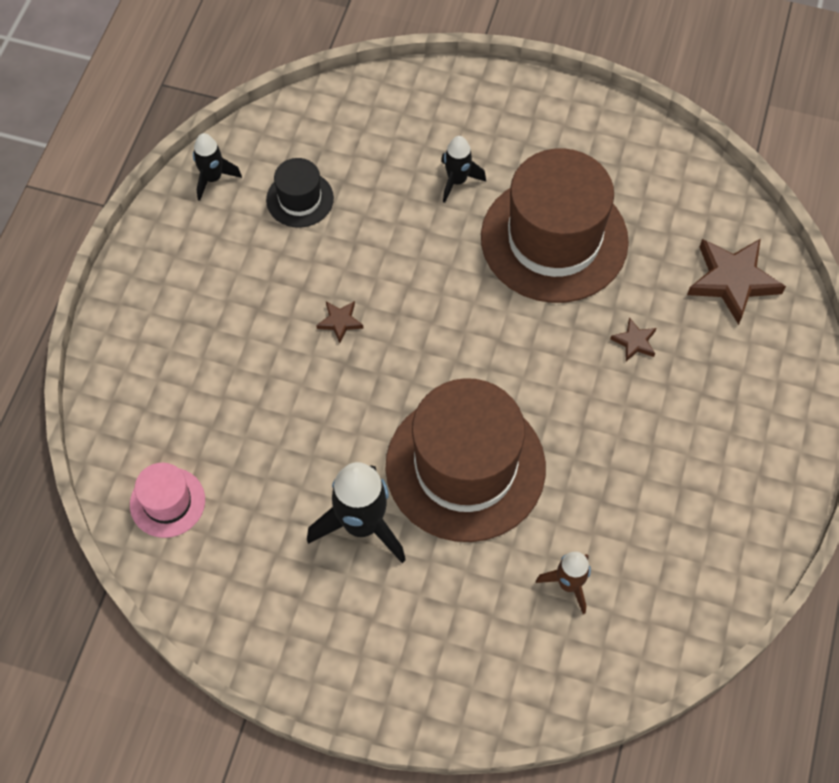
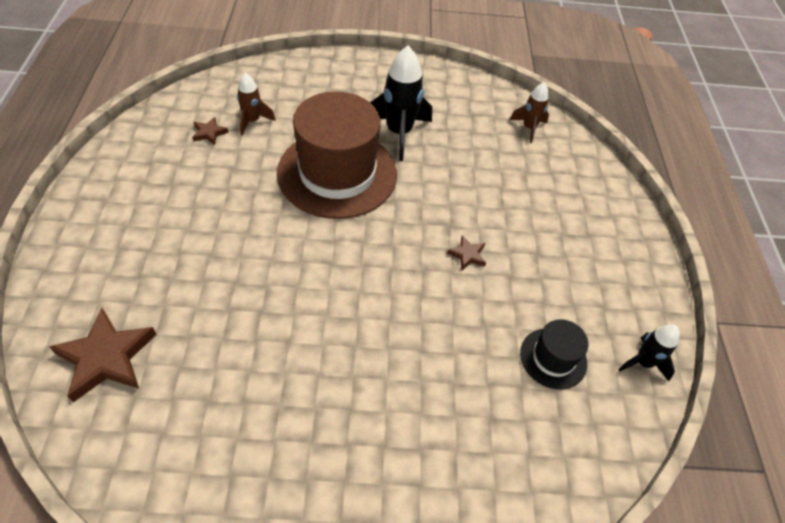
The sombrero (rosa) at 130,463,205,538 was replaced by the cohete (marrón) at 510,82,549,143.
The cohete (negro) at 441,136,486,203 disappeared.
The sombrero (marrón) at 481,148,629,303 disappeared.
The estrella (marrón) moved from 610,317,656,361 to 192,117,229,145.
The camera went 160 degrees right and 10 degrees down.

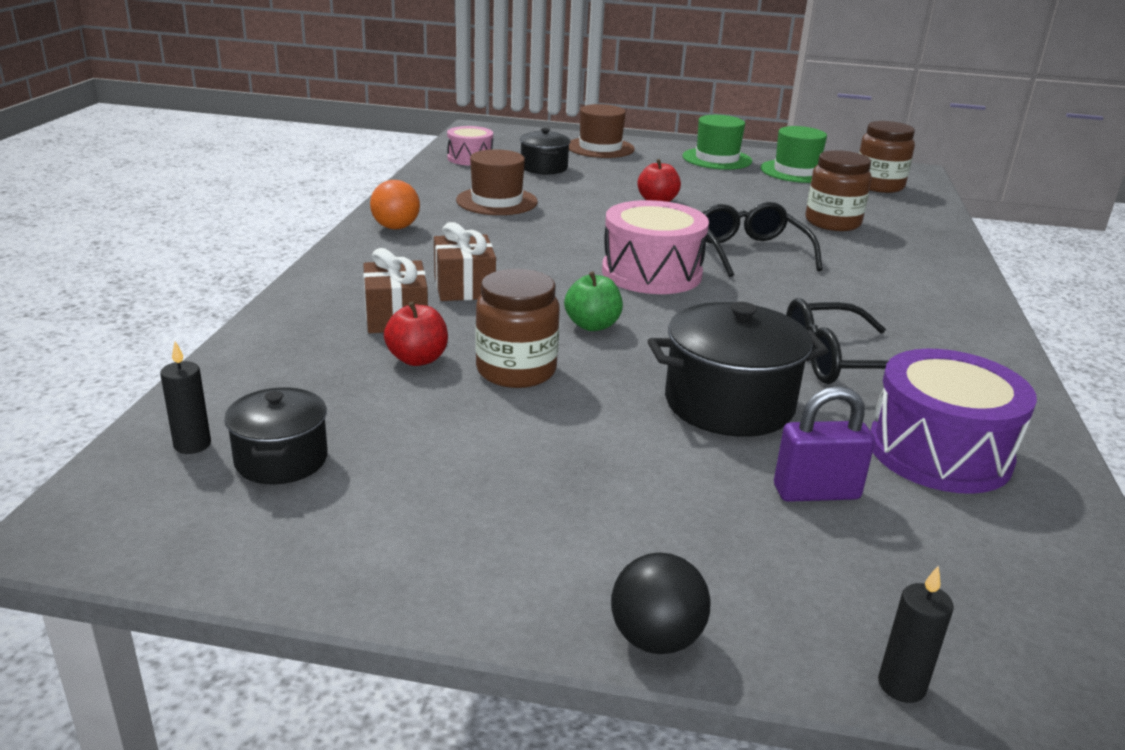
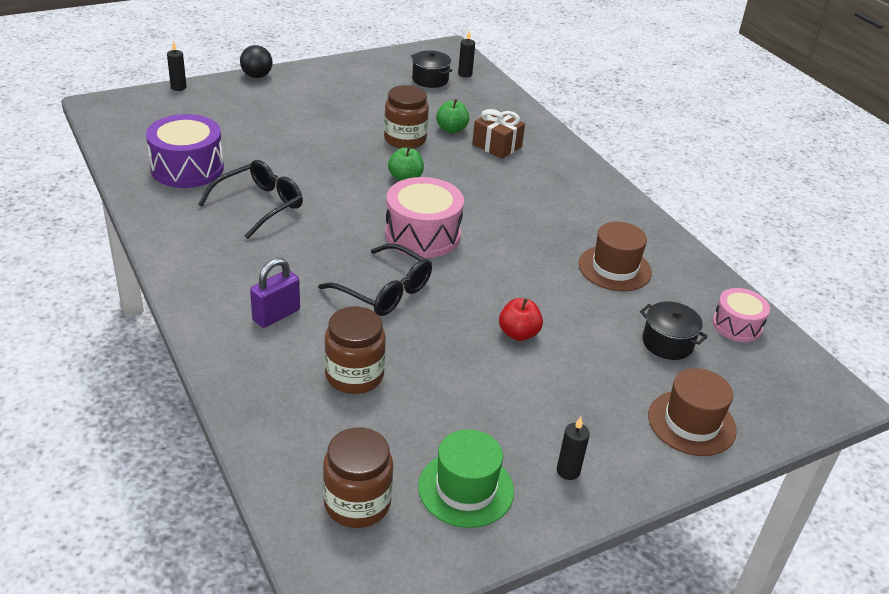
The pelota (naranja) at 370,180,420,229 disappeared.
The manzana (rojo) at 384,302,448,366 became the manzana (verde) at 436,99,469,133.
The regalo (marrón) at 434,222,496,301 disappeared.
The olla (negro) at 648,302,829,437 disappeared.
The sombrero (verde) at 683,115,752,170 was replaced by the vela (negro) at 557,417,590,480.
The candado (morado) moved from 774,386,875,502 to 250,258,300,328.
The camera went 140 degrees right and 10 degrees up.

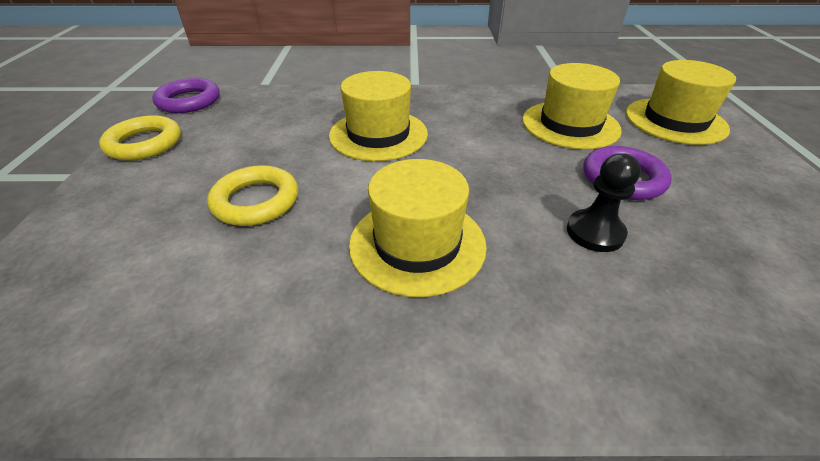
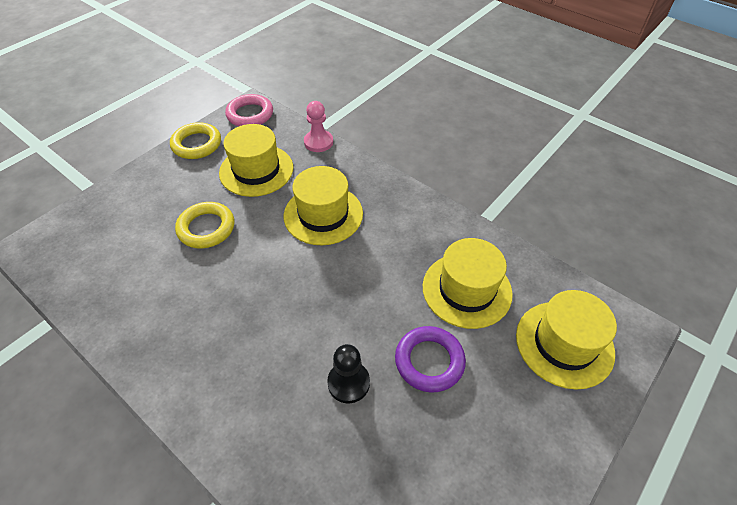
The anillo (morado) at 152,78,220,113 became the anillo (rosa) at 225,94,273,126.
The sombrero (amarillo) moved from 349,159,487,297 to 219,124,293,197.
The peón (rosa) at 304,101,333,152 appeared.
The camera went 40 degrees right and 10 degrees up.

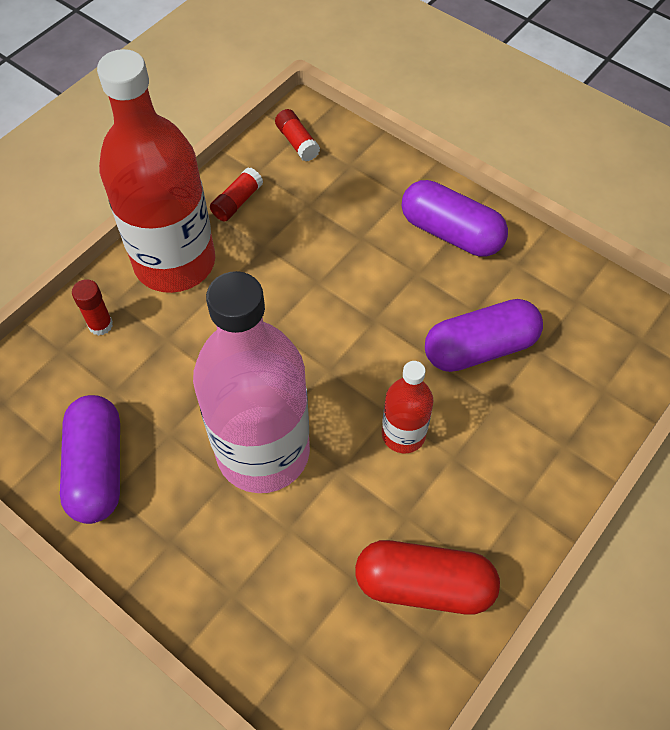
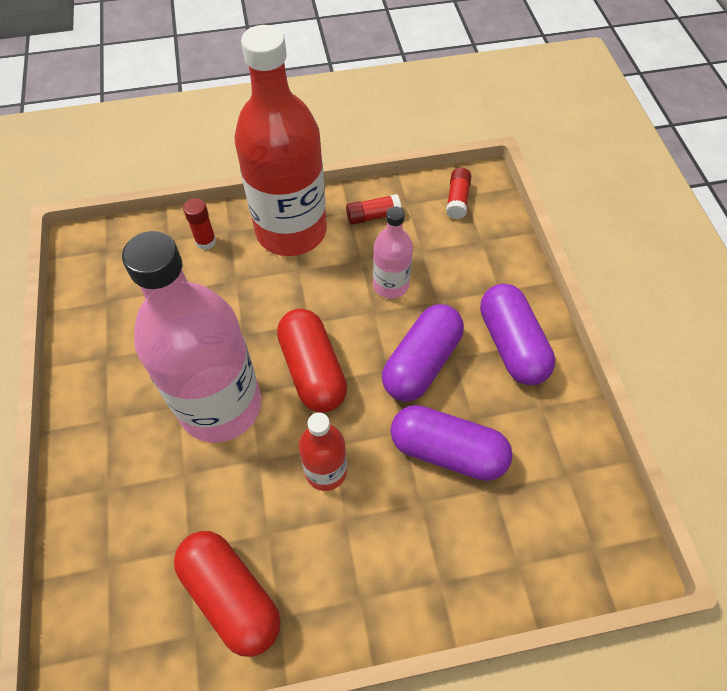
The cápsula (morado) moved from 60,395,120,524 to 382,304,464,402.
The cápsula (rojo) at 277,309,347,413 appeared.
The botella (rosa) at 373,206,413,299 appeared.
The camera went 40 degrees right and 0 degrees up.

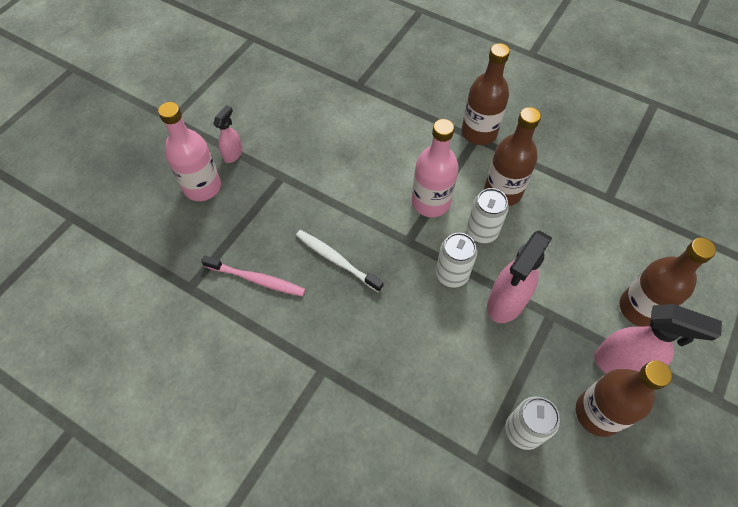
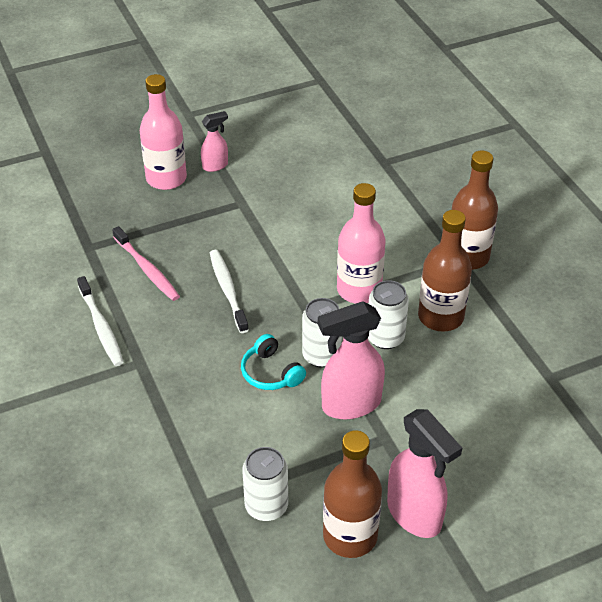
The botella (marrón) at 620,238,716,327 disappeared.
The cepillo de dientes (blanco) at 77,276,124,366 appeared.
The auriculares (turquesa) at 241,334,306,390 appeared.
The camera went 35 degrees right and 15 degrees down.

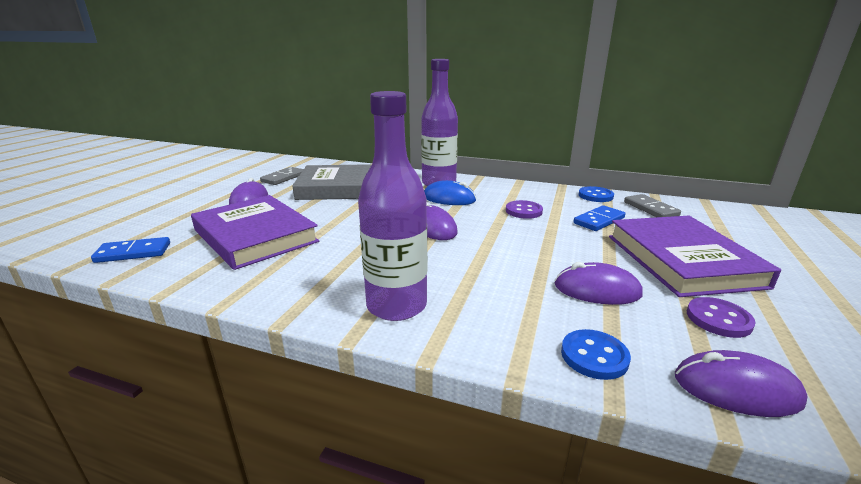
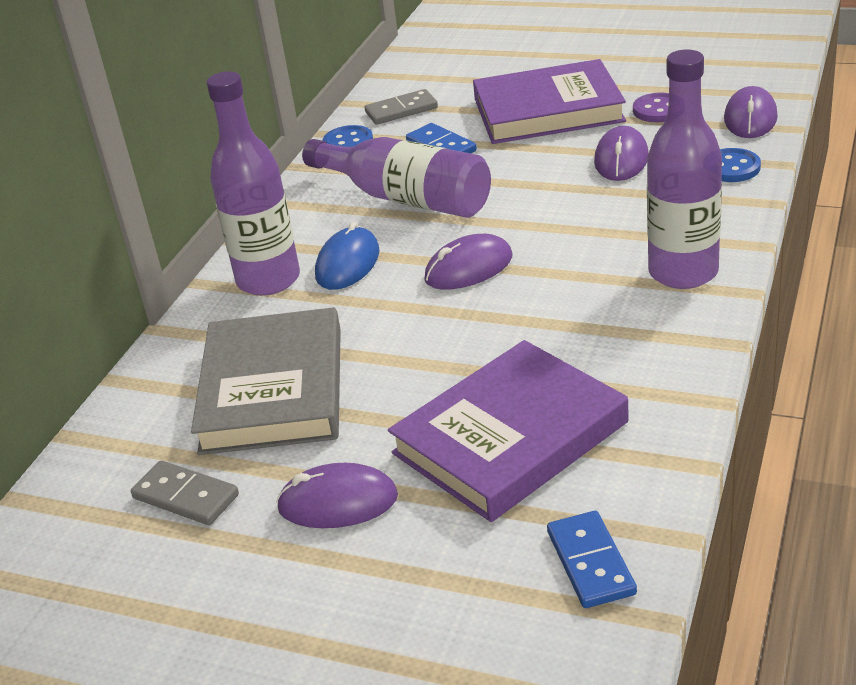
The botón (morado) at 506,200,543,219 was replaced by the botella (morado) at 302,137,491,218.
The camera went 85 degrees left and 10 degrees up.

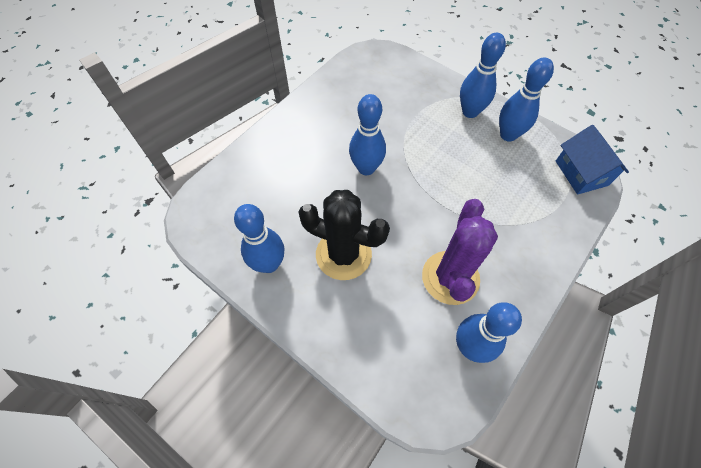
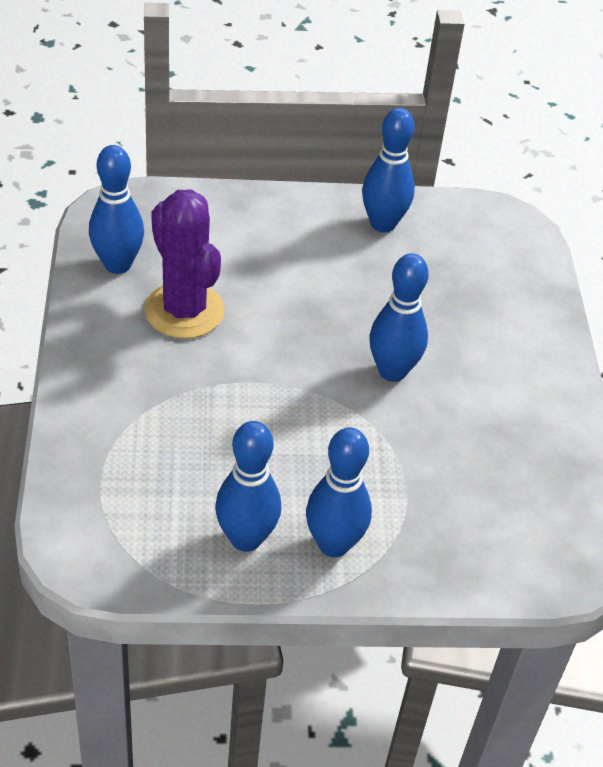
The cactus (negro) at 299,190,390,280 disappeared.
The casa (azul) at 556,125,629,194 disappeared.
The camera went 135 degrees right and 15 degrees down.

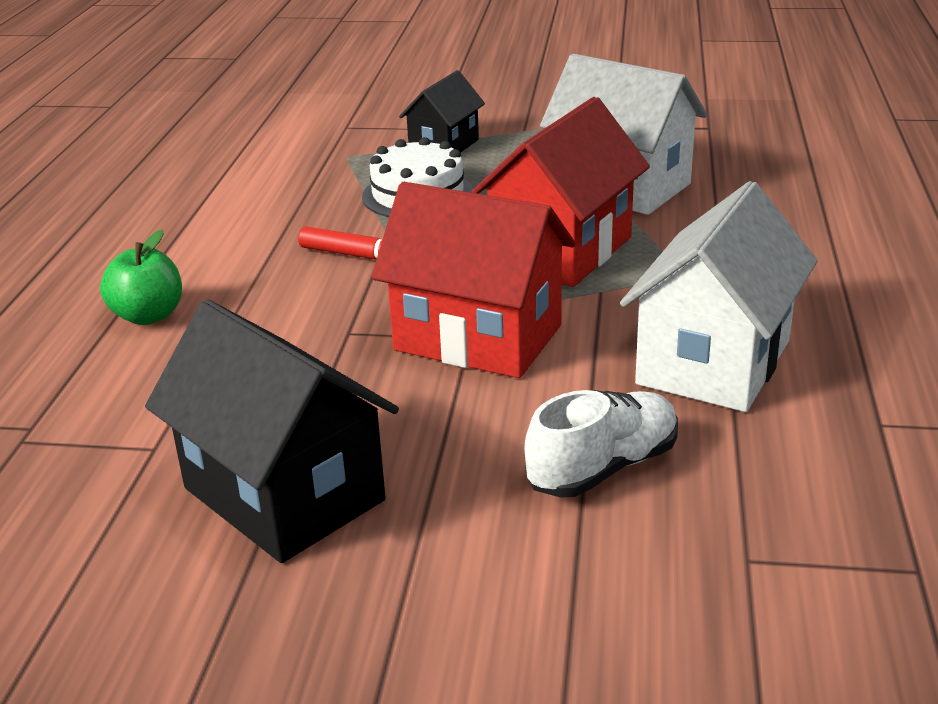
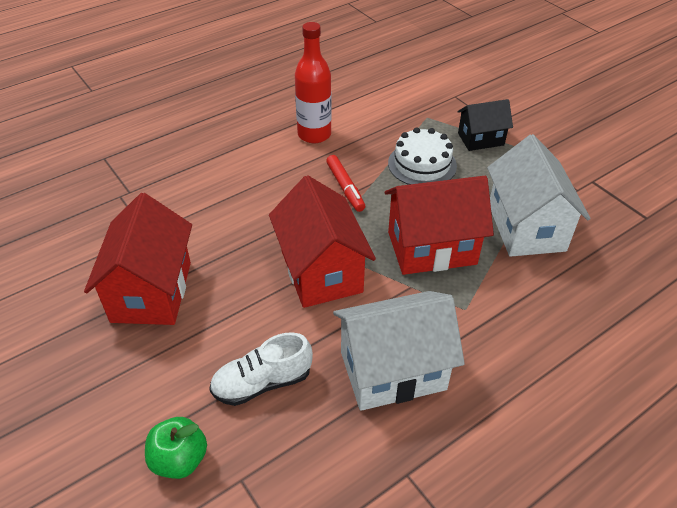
The manzana (verde) moved from 100,230,182,325 to 145,417,207,479.
The casa (negro) at 145,299,399,563 became the casa (rojo) at 84,193,192,325.
The zapato (blanco) at 525,390,678,498 turned 150 degrees clockwise.
The botella (rojo) at 295,22,332,143 appeared.
The camera went 45 degrees right and 15 degrees up.

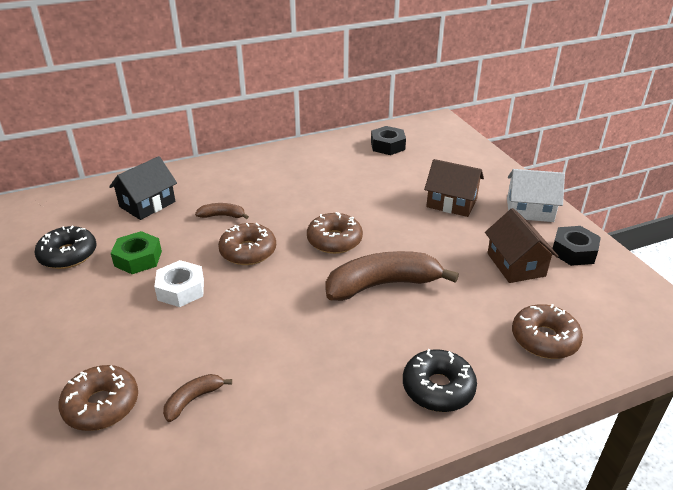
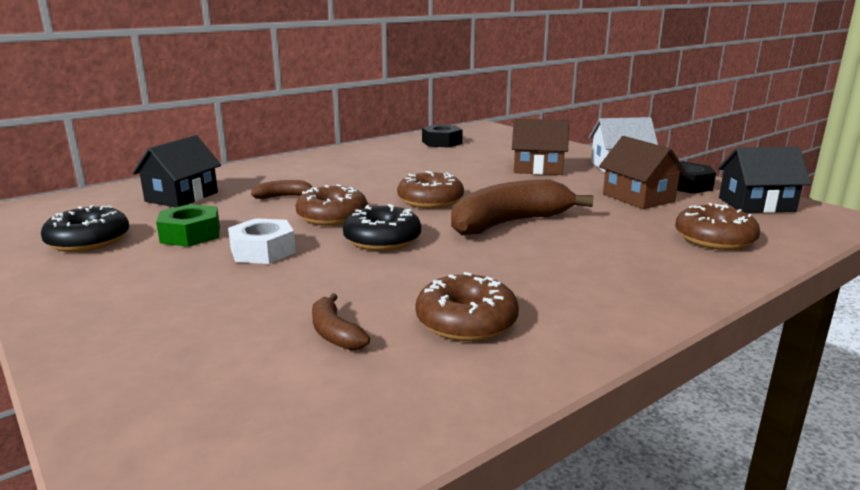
The rosquilla (marrón) moved from 58,365,138,431 to 415,272,519,342.
The plátano (marrón) at 163,374,232,422 turned 60 degrees counterclockwise.
The rosquilla (negro) moved from 403,349,477,412 to 343,204,421,251.
The casa (negro) at 718,147,811,213 appeared.
The camera went 15 degrees left and 15 degrees down.

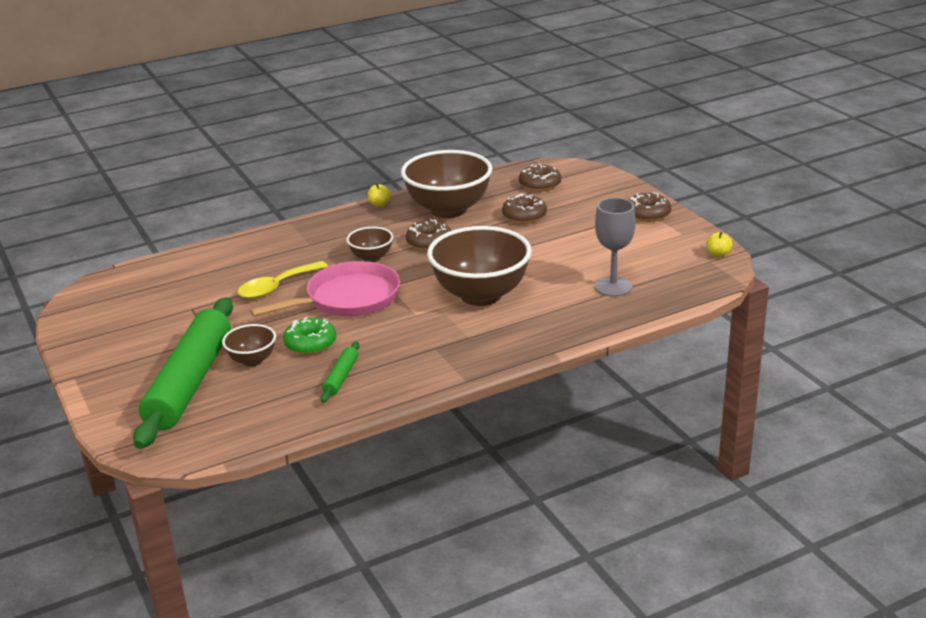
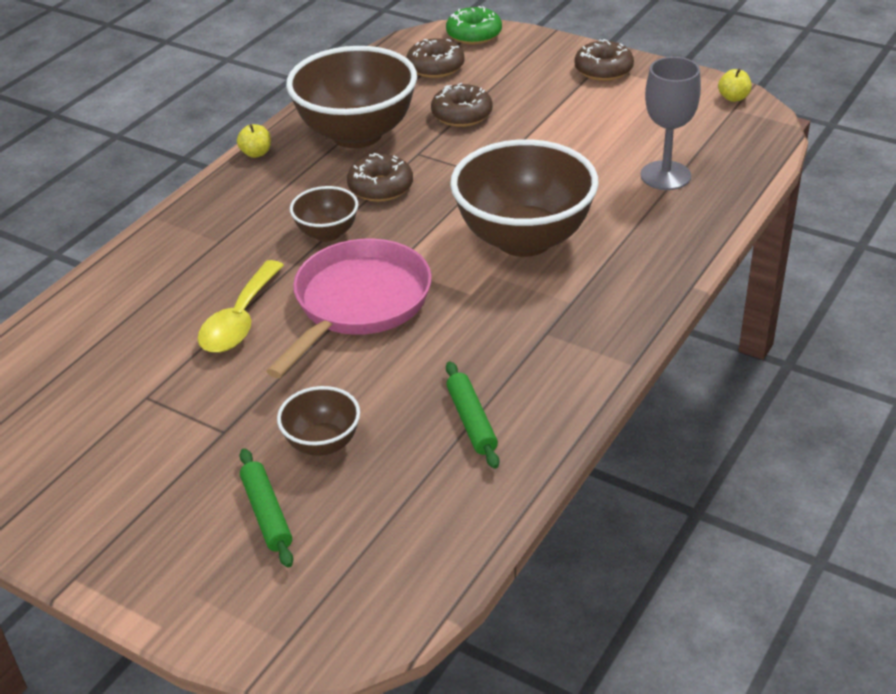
The rodillo (verde) at 133,297,233,449 changed to 0.41 times the size.
The rosquilla (verde) moved from 283,317,336,355 to 446,6,502,45.
The camera went 30 degrees left and 10 degrees up.

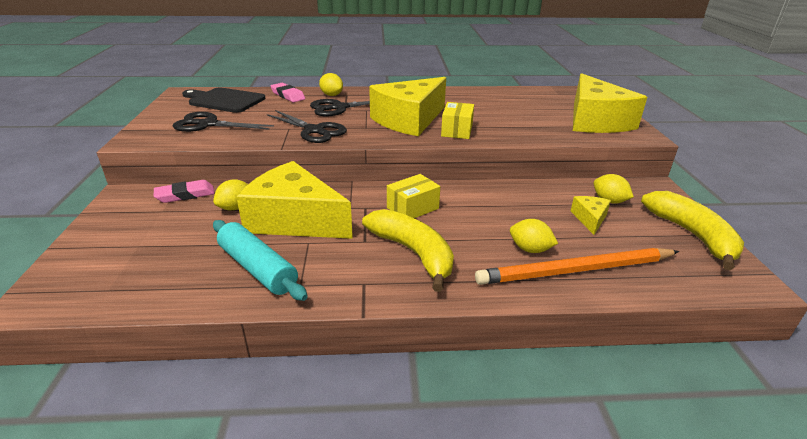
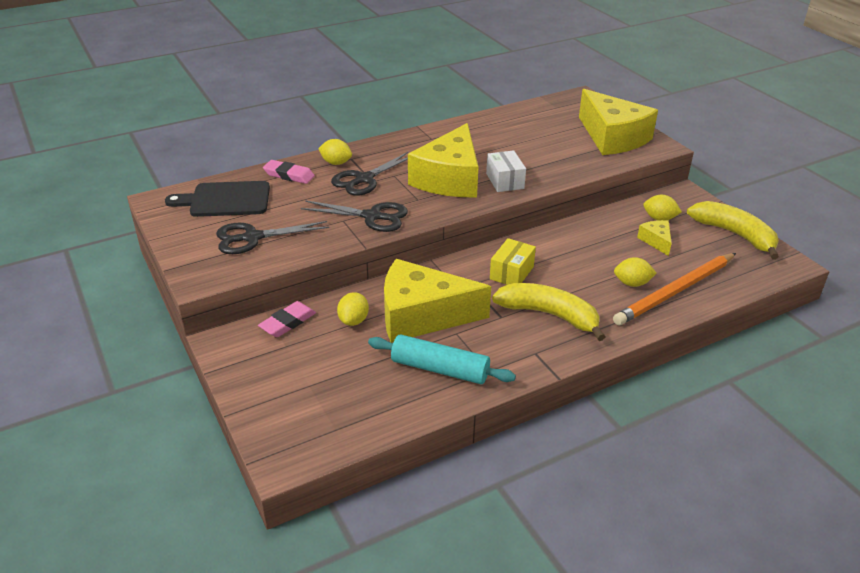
The caja (amarillo) at 441,102,474,139 became the caja (blanco) at 486,150,526,192.
The camera went 25 degrees left and 5 degrees up.

